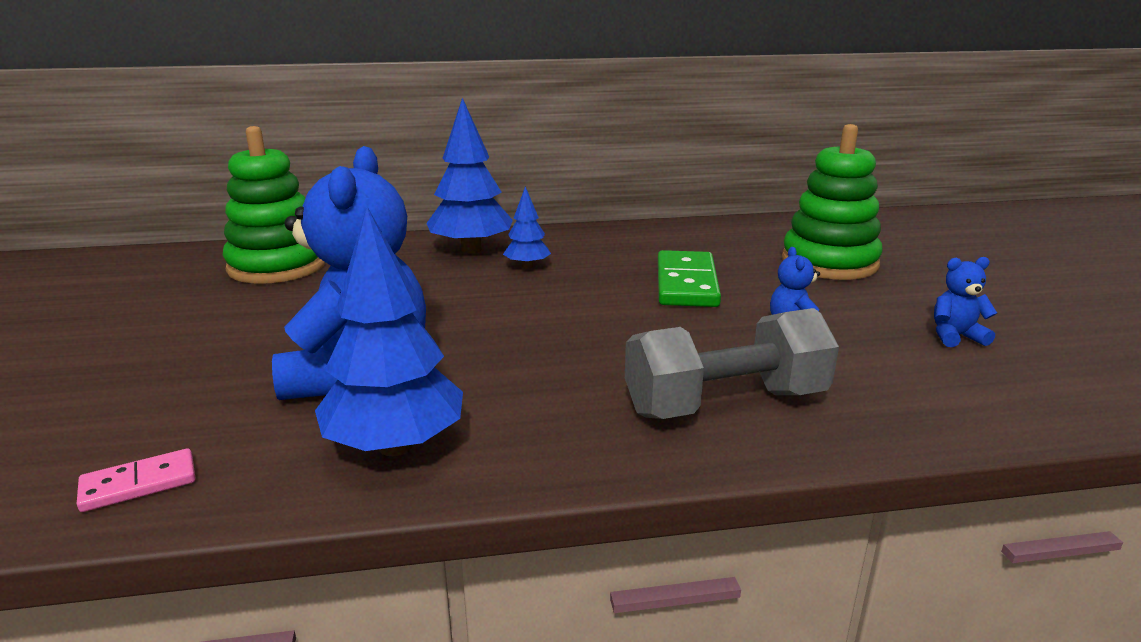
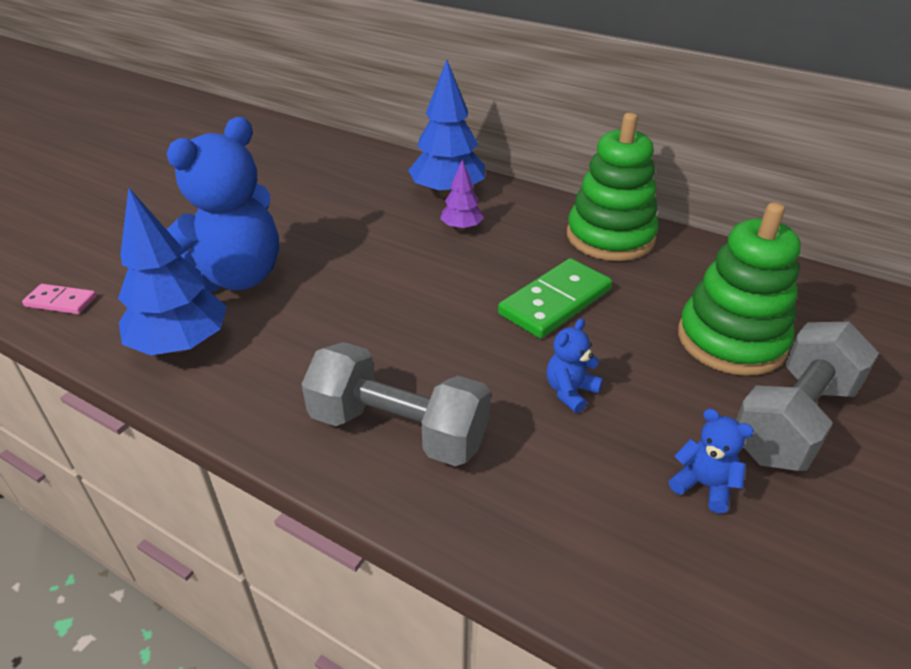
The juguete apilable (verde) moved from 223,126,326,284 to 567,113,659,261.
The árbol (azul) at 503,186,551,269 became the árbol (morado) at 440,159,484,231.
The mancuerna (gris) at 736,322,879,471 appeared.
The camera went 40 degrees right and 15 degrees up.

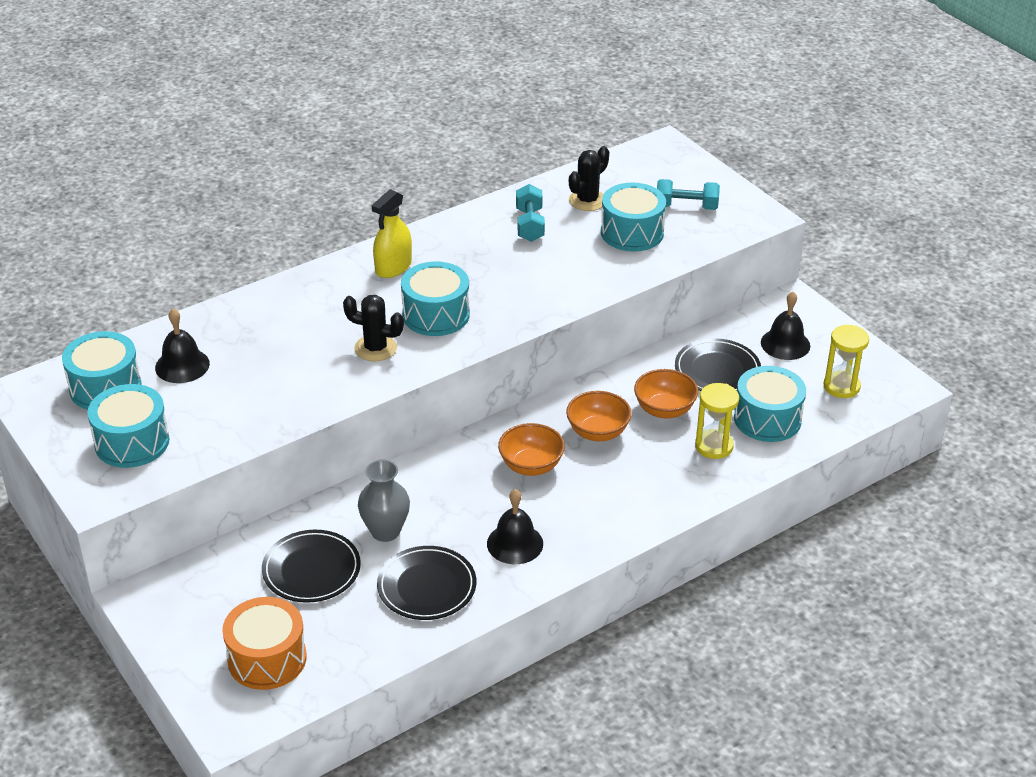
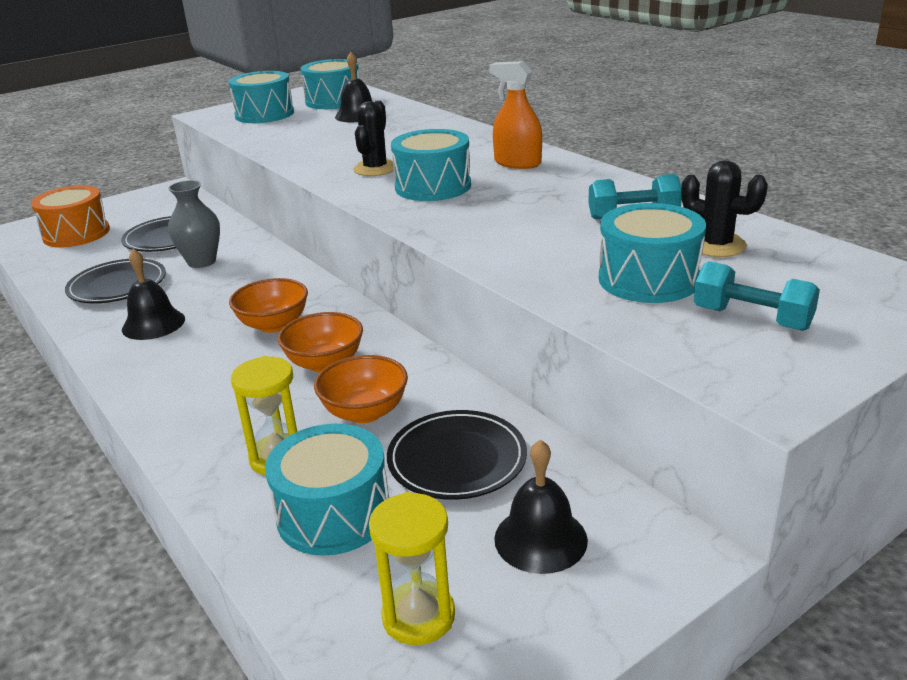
The pulverizador (amarillo) at 371,189,412,278 became the pulverizador (naranja) at 489,61,542,169.
The mancuerna (turquesa) at 657,179,720,210 turned 60 degrees counterclockwise.
The camera went 90 degrees right and 10 degrees down.

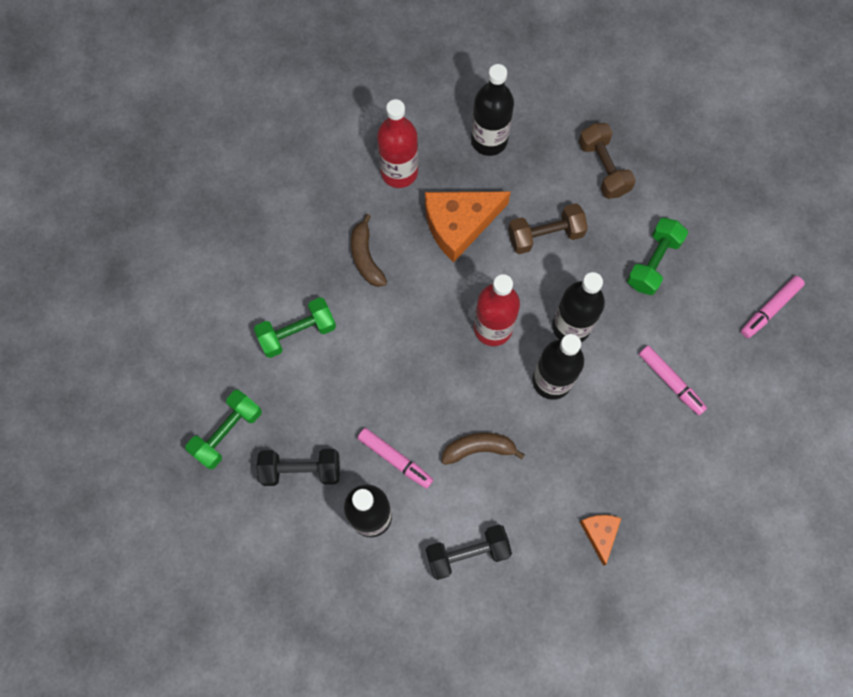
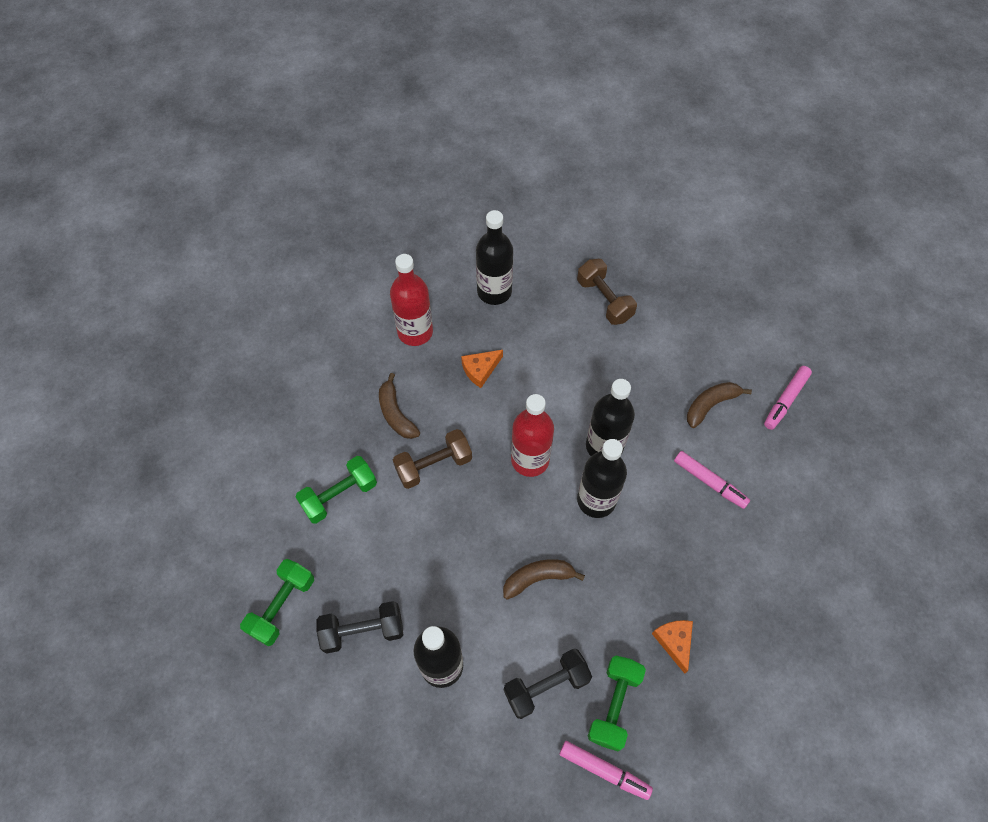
The rotulador (rosa) moved from 357,428,434,489 to 559,741,653,800.
The queso (naranja) at 425,191,511,262 changed to 0.52 times the size.
The mancuerna (marrón) moved from 508,203,588,254 to 393,429,472,489.
The mancuerna (verde) moved from 627,218,688,295 to 588,655,646,751.
The plátano (marrón) at 687,382,752,428 appeared.
The camera went 10 degrees left and 10 degrees down.

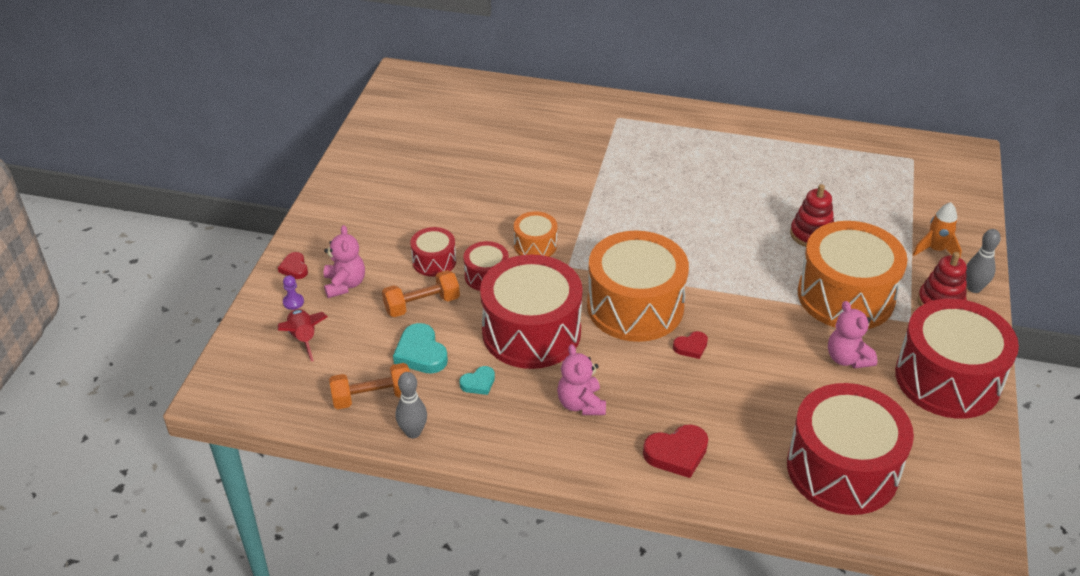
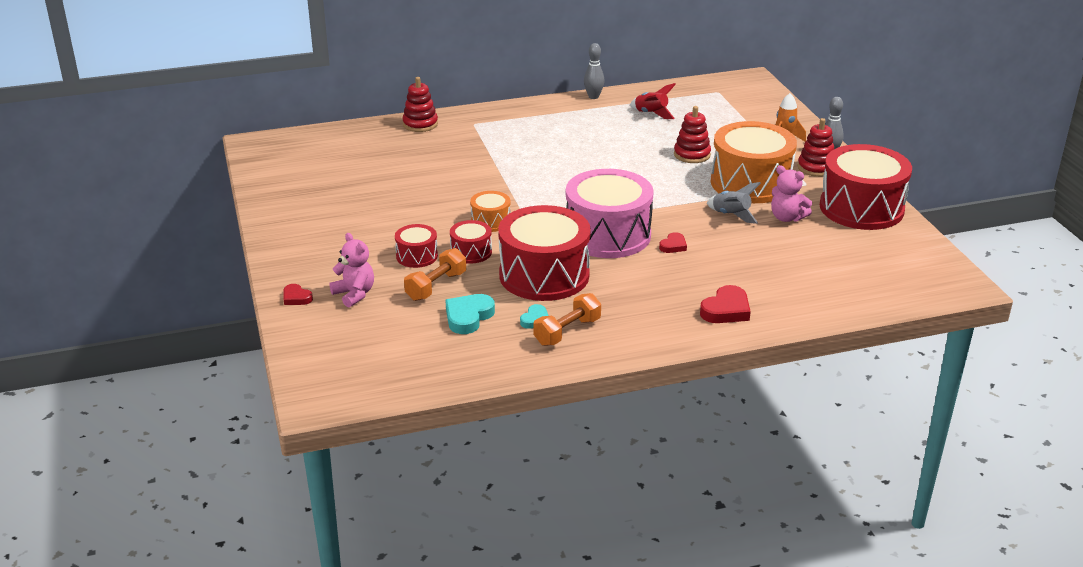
The cohete (rojo) moved from 278,309,328,362 to 630,83,676,119.
The peón (morado) at 283,275,304,310 disappeared.
The mancuerna (naranja) moved from 329,363,410,409 to 534,293,601,346.
The corazón (turquesa) at 393,323,448,374 turned 90 degrees clockwise.
The bolo (gris) moved from 396,372,427,438 to 584,43,605,99.
The osito (rosa) at 557,344,606,415 disappeared.
The tambor (naranja) at 587,231,689,342 became the tambor (rosa) at 566,169,654,258.
The tambor (rojo) at 787,383,914,515 disappeared.
The juguete apilable (rojo) at 403,77,438,132 appeared.
The cohete (gris) at 707,182,761,224 appeared.
The camera went 30 degrees left and 10 degrees down.

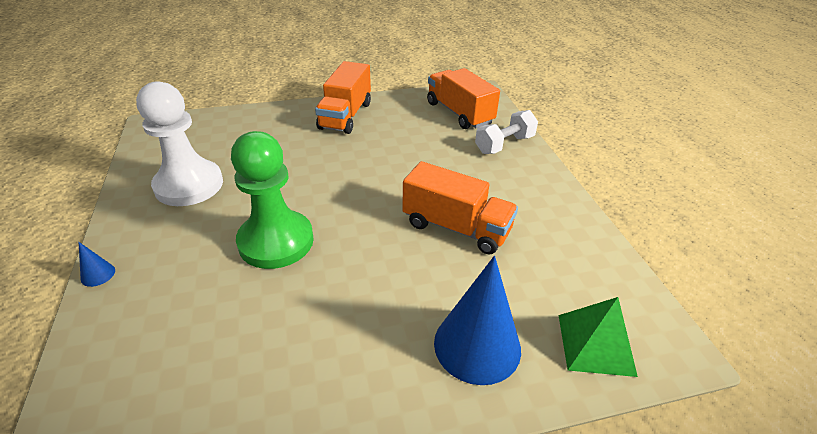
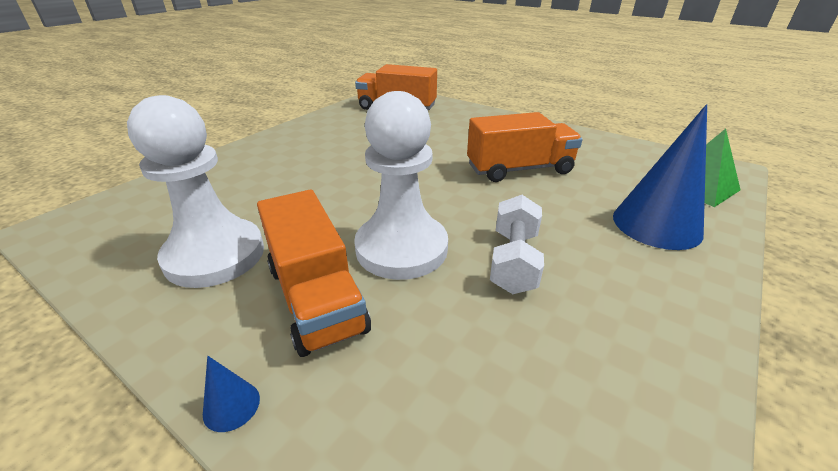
The peón (verde) at 231,131,314,269 became the peón (blanco) at 354,91,448,280.
The camión (naranja) moved from 315,61,371,134 to 257,190,371,357.
The mancuerna (blanco) moved from 475,110,538,154 to 490,195,544,294.
The camera went 40 degrees left and 5 degrees down.

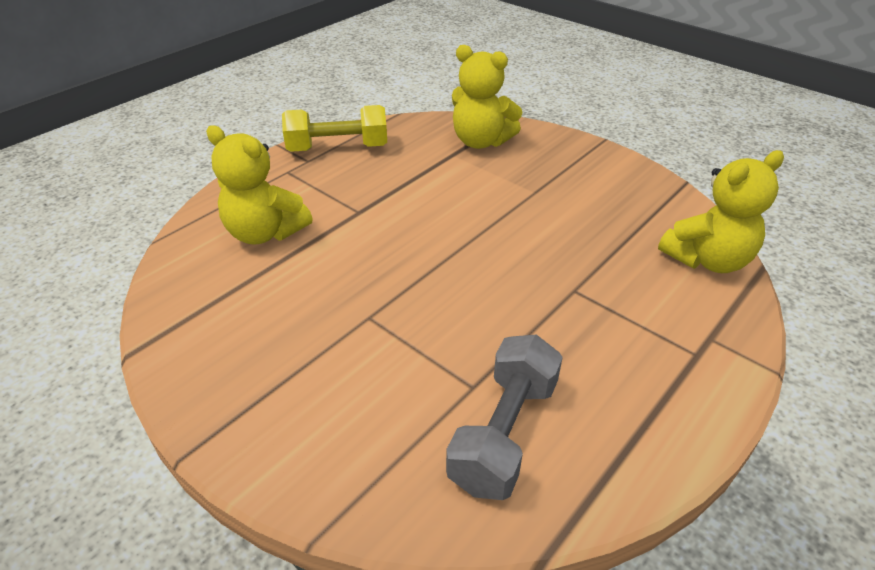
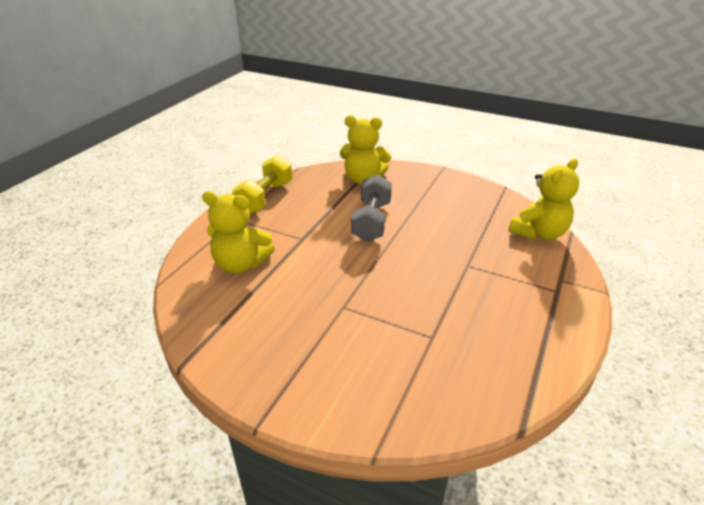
The mancuerna (amarillo) at 282,105,387,152 turned 45 degrees counterclockwise.
The mancuerna (gris) moved from 446,334,563,500 to 351,174,392,242.
The camera went 15 degrees left and 5 degrees down.

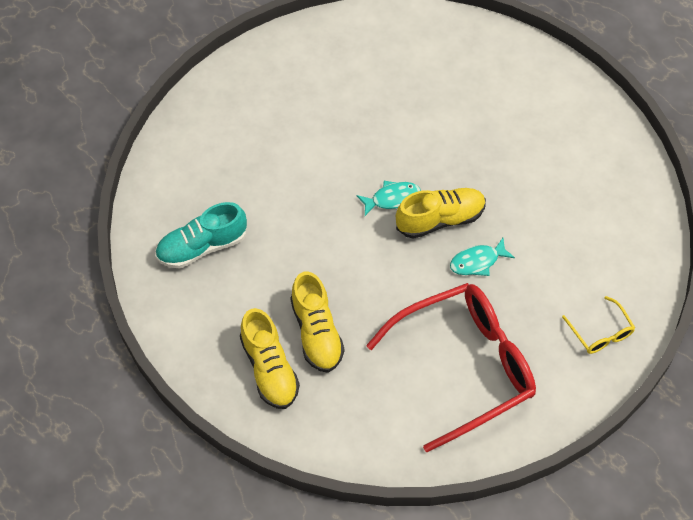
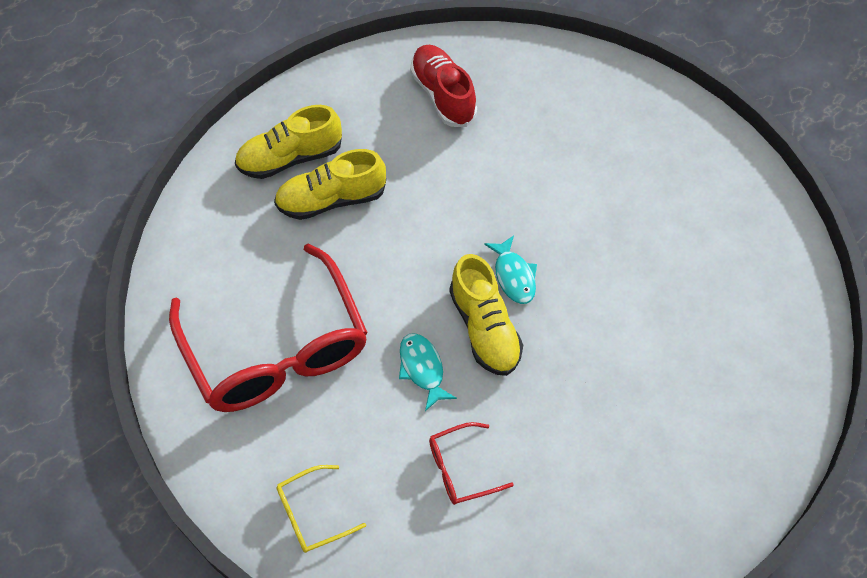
The zapato (turquesa) at 155,202,247,269 became the zapato (rojo) at 410,45,477,127.
The gafas (rojo) at 429,422,514,505 appeared.
The camera went 90 degrees right and 0 degrees up.

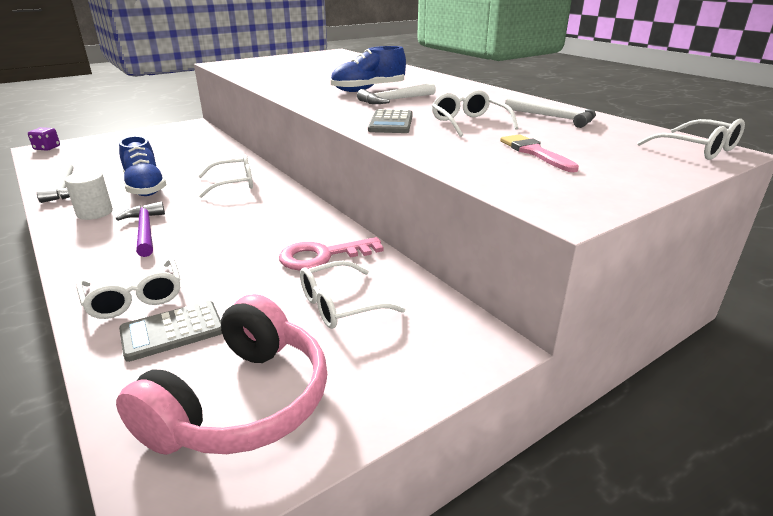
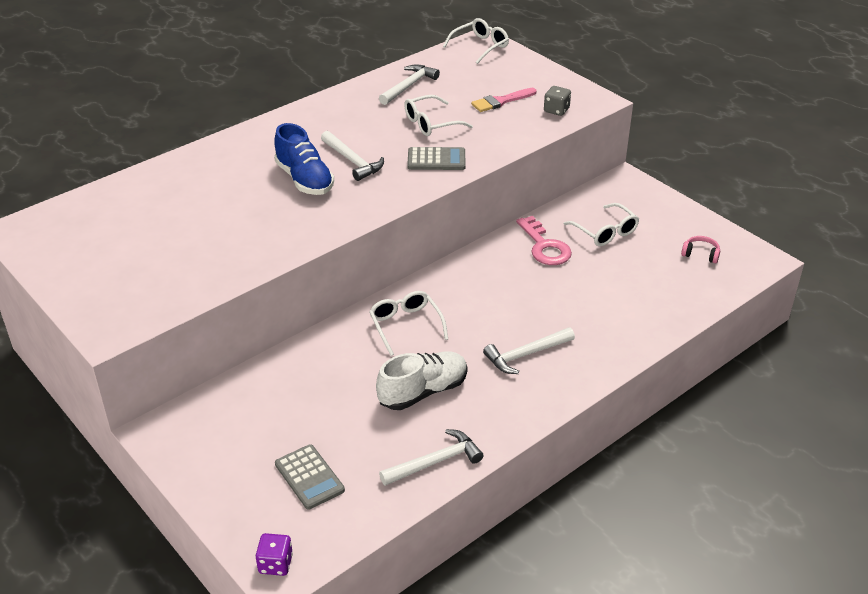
The cilindro (blanco) at 65,171,113,220 disappeared.
The gafas (blanco) at 76,258,180,319 disappeared.
The martillo (morado) at 116,202,165,257 became the martillo (blanco) at 483,327,575,374.
The auriculares (rosa) at 116,294,327,455 changed to 0.40 times the size.
The zapato (azul) at 119,136,167,196 became the zapato (blanco) at 376,351,468,410.
The calculadora (gris) moved from 119,301,222,362 to 275,444,345,510.
The dado (gris) at 544,86,571,116 appeared.
The camera went 95 degrees left and 10 degrees up.

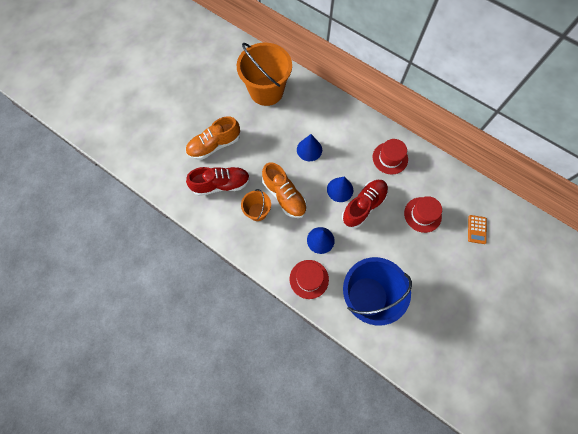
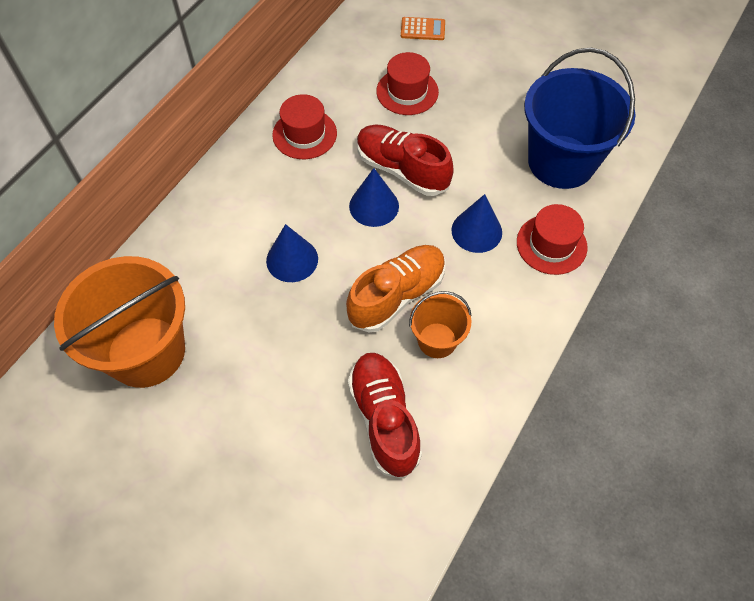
The zapato (naranja) at 186,116,240,160 disappeared.
The camera went 95 degrees left and 10 degrees down.

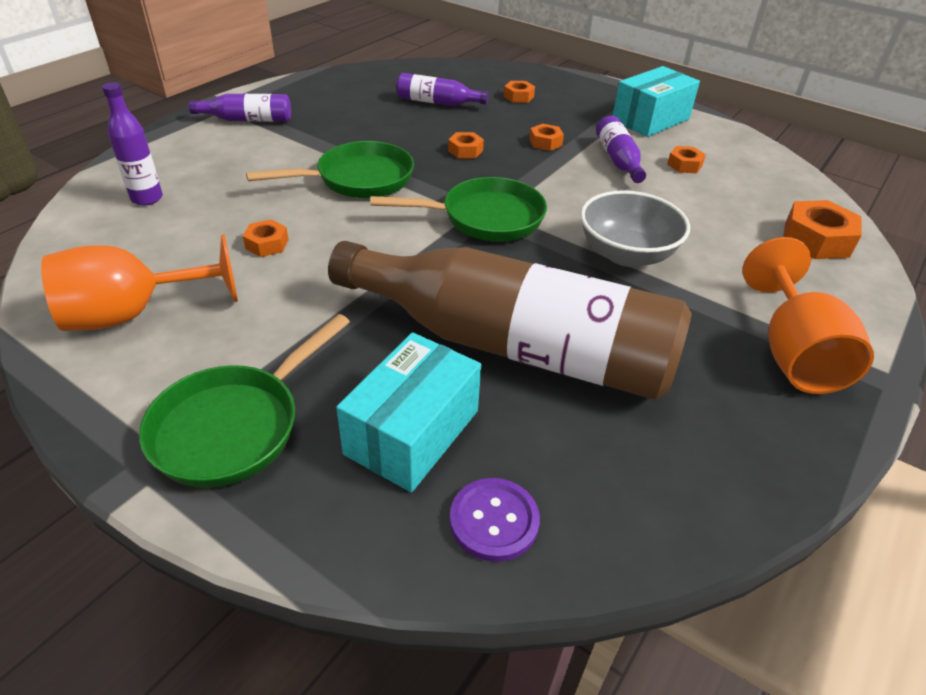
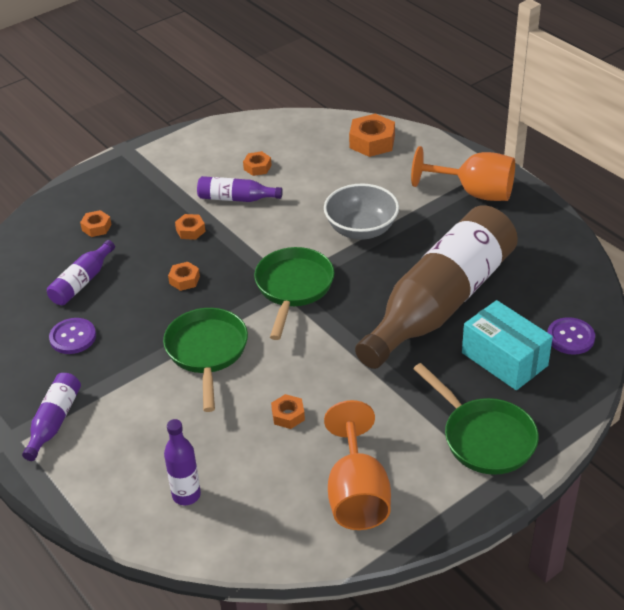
The caja (turquesa) at 613,66,700,137 disappeared.
The botón (morado) at 49,318,96,354 appeared.
The camera went 70 degrees left and 0 degrees up.

